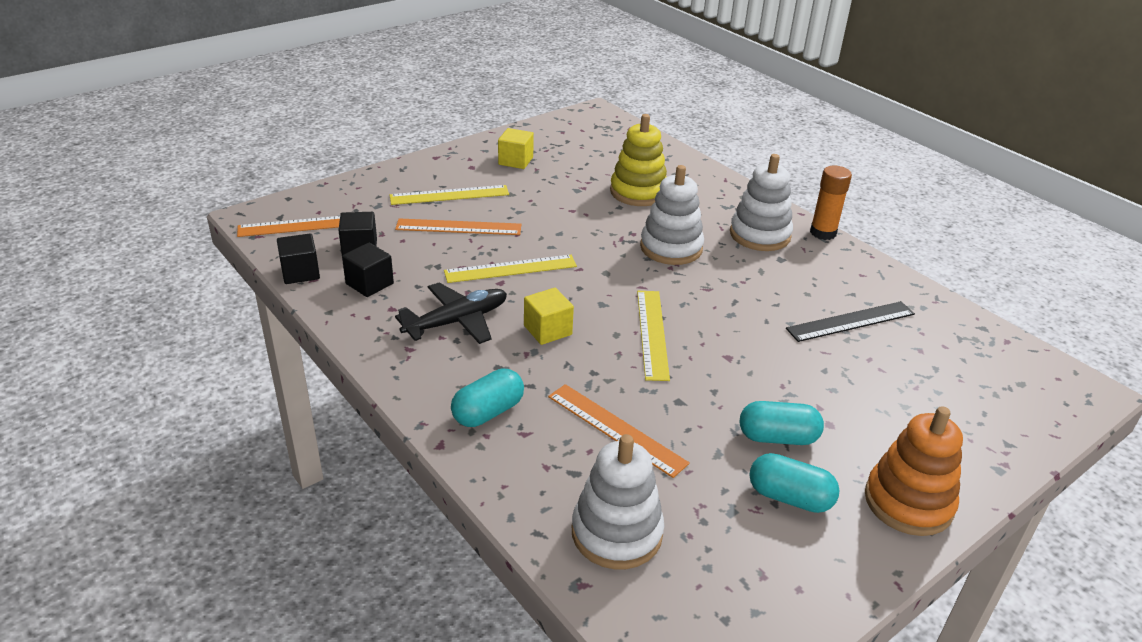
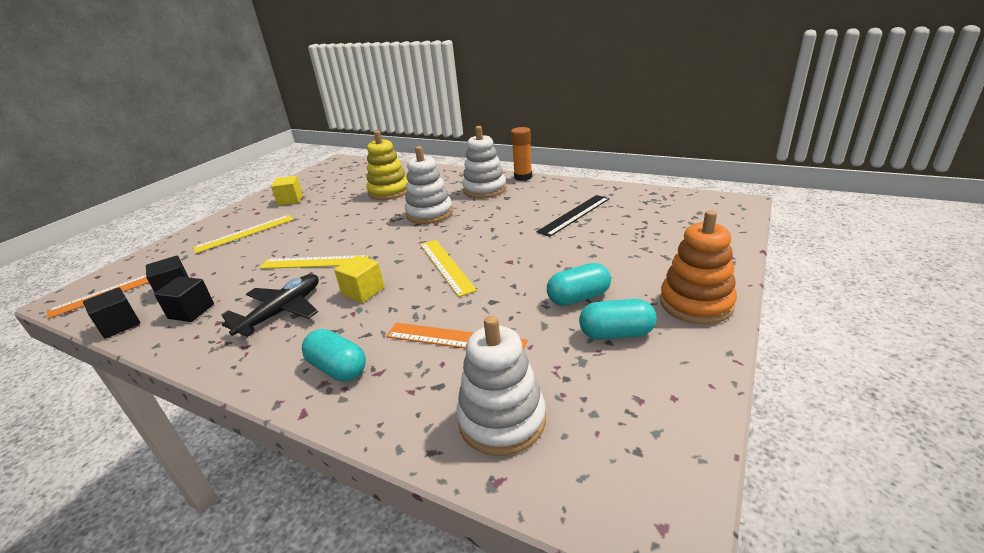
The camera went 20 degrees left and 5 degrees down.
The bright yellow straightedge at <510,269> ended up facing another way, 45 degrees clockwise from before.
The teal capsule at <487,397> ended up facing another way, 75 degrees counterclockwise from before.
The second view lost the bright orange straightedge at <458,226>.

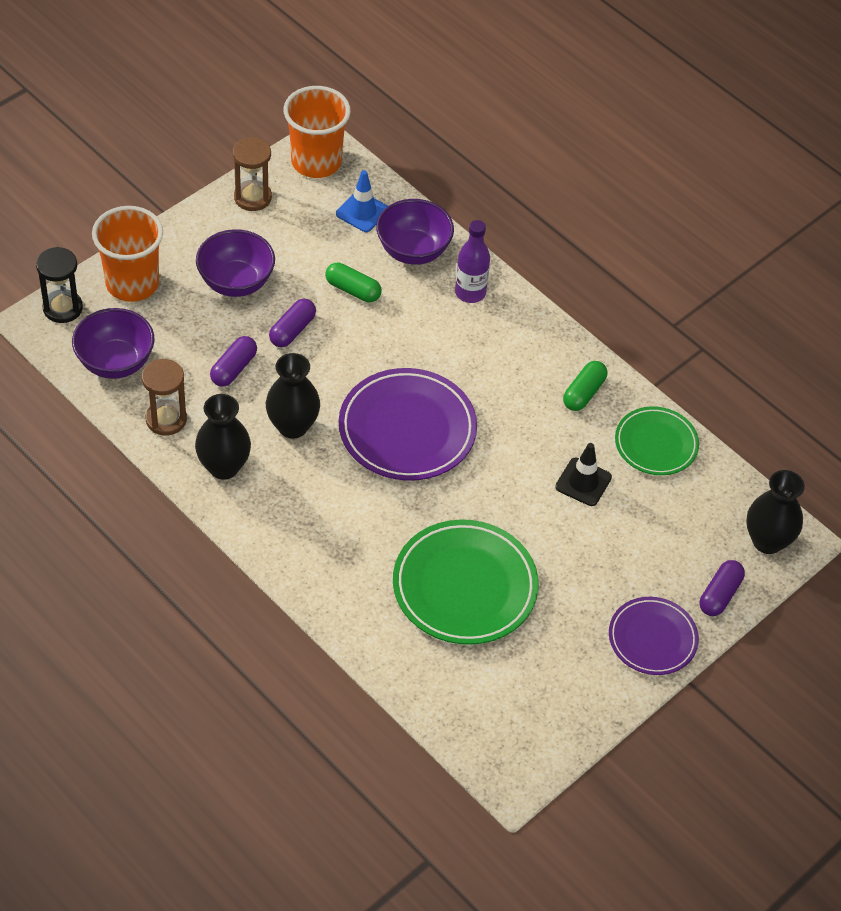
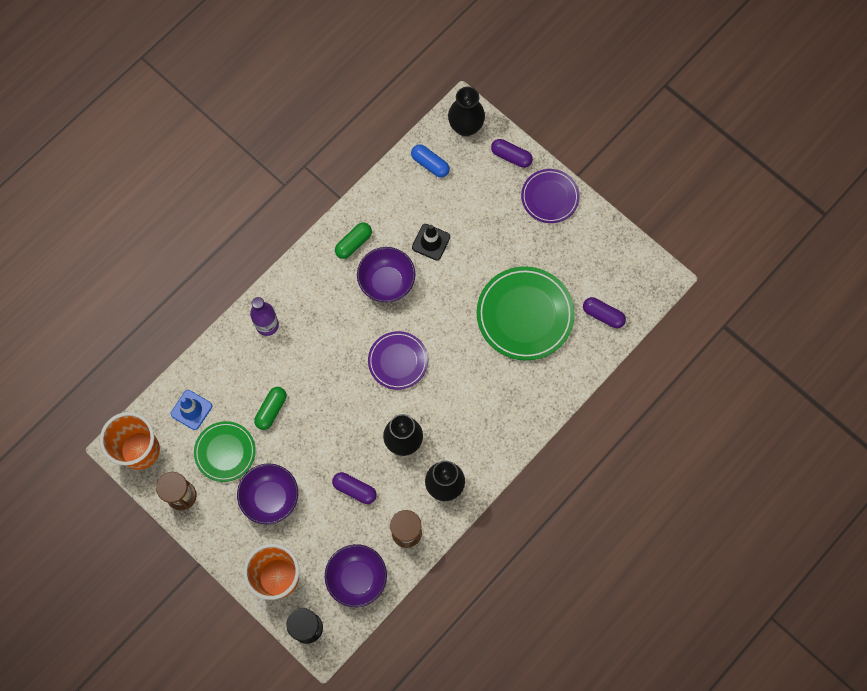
The camera went 90 degrees left and 20 degrees up.
The leaf-green flat dish ended up elsewhere, having gone from <657,440> to <225,451>.
The leaf-green capsule at <585,386> ended up facing another way, 75 degrees counterclockwise from before.
The violet deep dish ended up elsewhere, having gone from <415,232> to <386,274>.
The size of the violet flat dish at <408,424> changed by a factor of 0.61.
The second view gained the cobalt capsule at <430,161>.
The violet capsule ended up elsewhere, having gone from <292,323> to <604,312>.

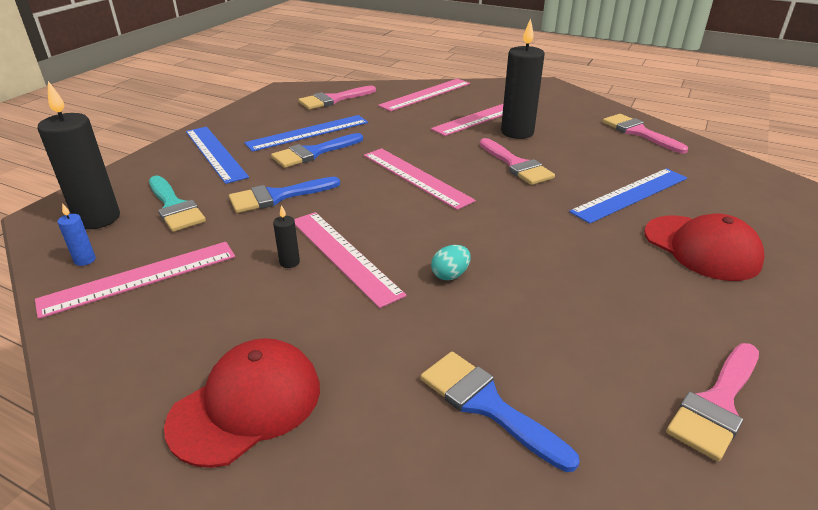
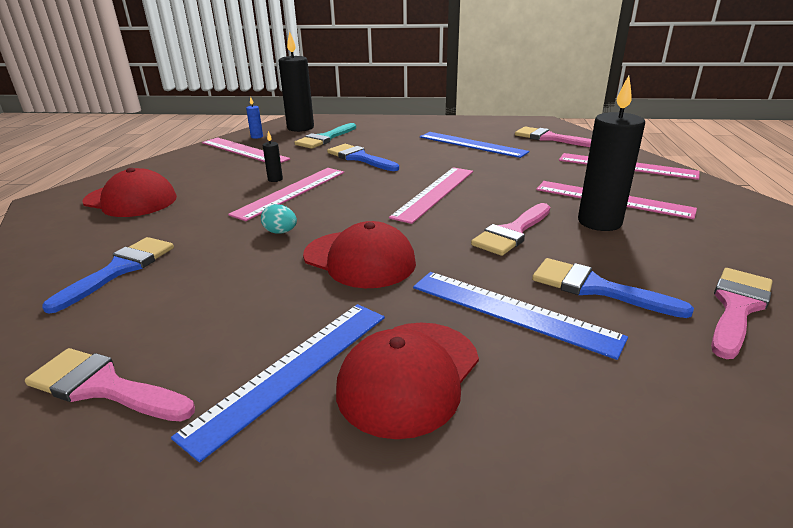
The camera went 70 degrees right and 5 degrees down.
The cobalt straightedge ended up elsewhere, having gone from <217,155> to <278,383>.
The second view gained the crimson cap at <359,254>.
The cobalt paint brush ended up elsewhere, having gone from <317,150> to <613,288>.

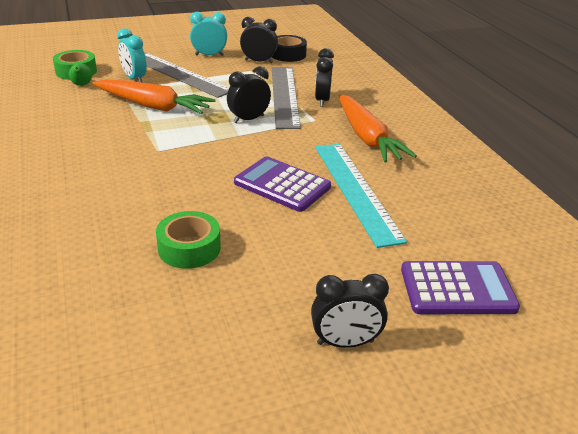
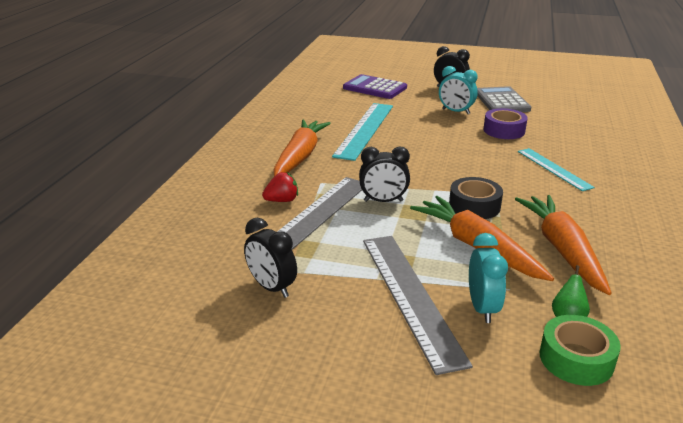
The camera went 145 degrees left and 5 degrees down.
Where the ebony clock stood at <324,77>, the crimson berry came to stand at <280,187>.
The teal clock ended up elsewhere, having gone from <208,34> to <458,90>.
The ebony tape ended up elsewhere, having gone from <289,48> to <476,198>.
The second view gained the gray calculator at <504,99>.
What was the leaf-green tape at <188,240> turned into the violet tape at <506,123>.
The second view gained the bright orange toy carrot at <563,245>.
The second view gained the teal straightedge at <556,169>.
The second view lost the violet calculator at <282,184>.

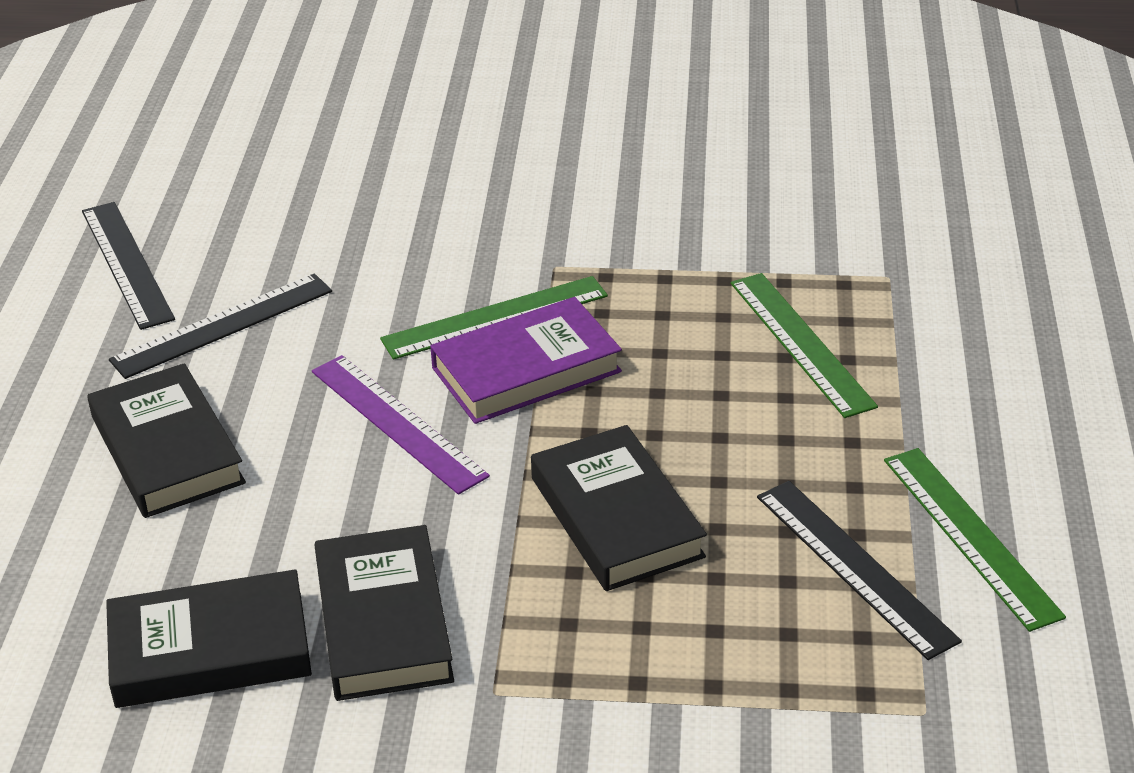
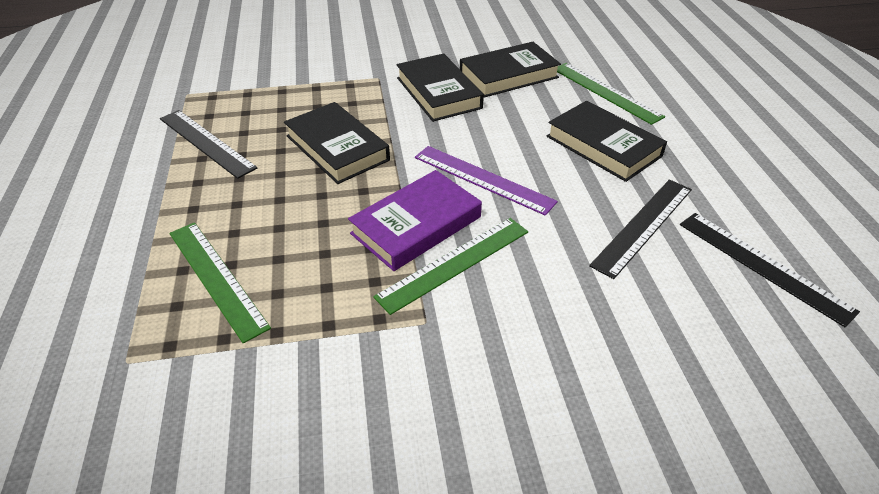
The camera went 165 degrees right and 5 degrees up.
The leaf-green straightedge ended up elsewhere, having gone from <975,540> to <611,94>.

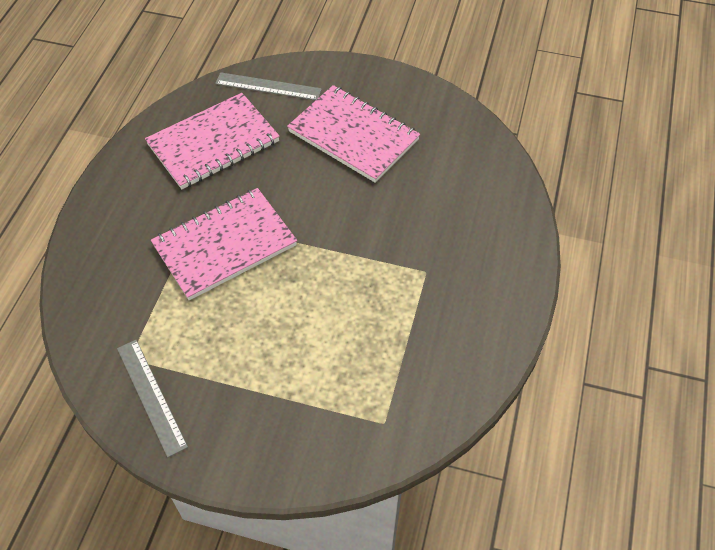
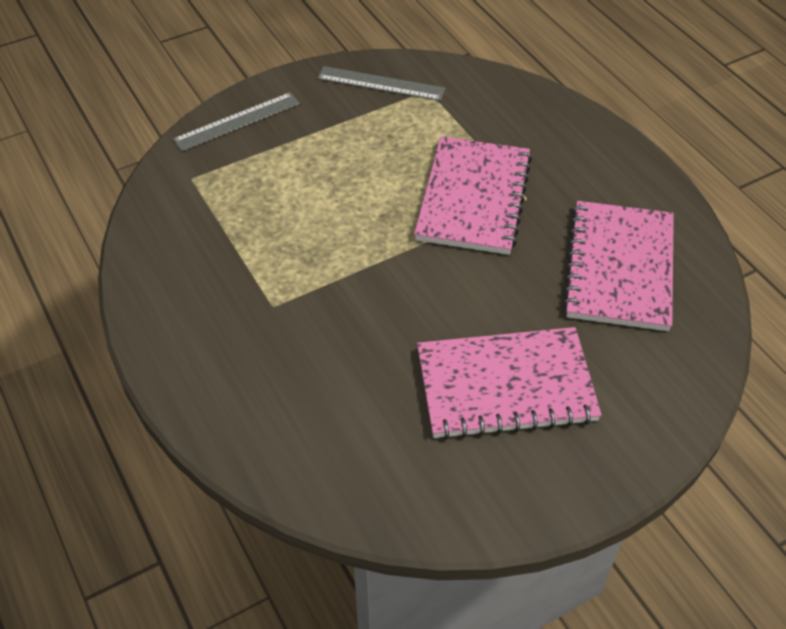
The camera went 135 degrees right and 5 degrees down.
The gray straightedge ended up elsewhere, having gone from <268,86> to <236,122>.

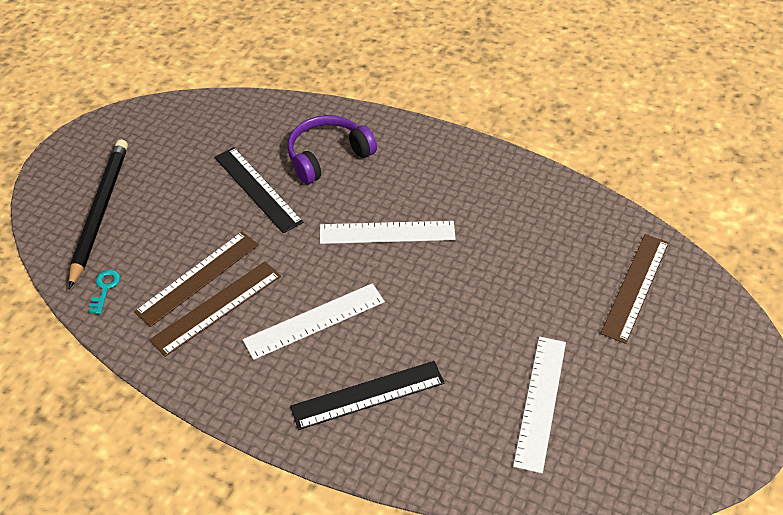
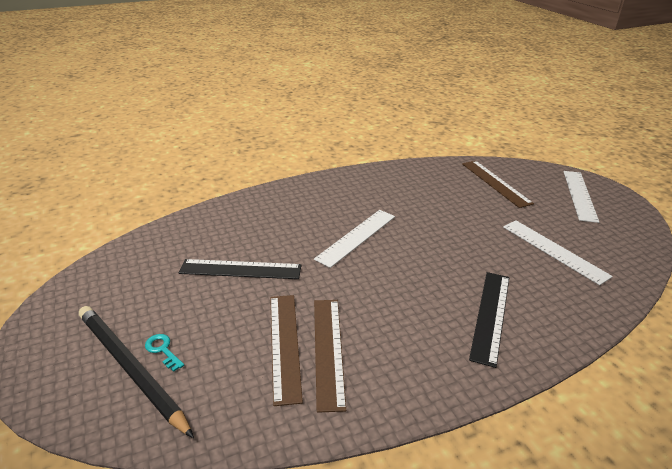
The camera went 50 degrees left and 15 degrees down.
The teal latchkey ended up elsewhere, having gone from <104,292> to <164,353>.
The white straightedge ended up elsewhere, having gone from <314,321> to <581,197>.
The second view lost the violet headset at <332,149>.

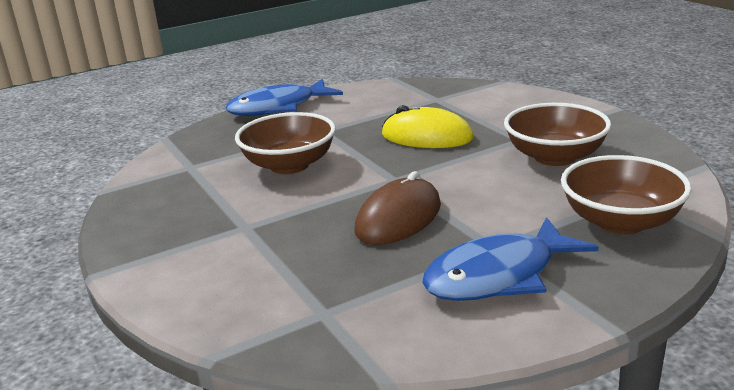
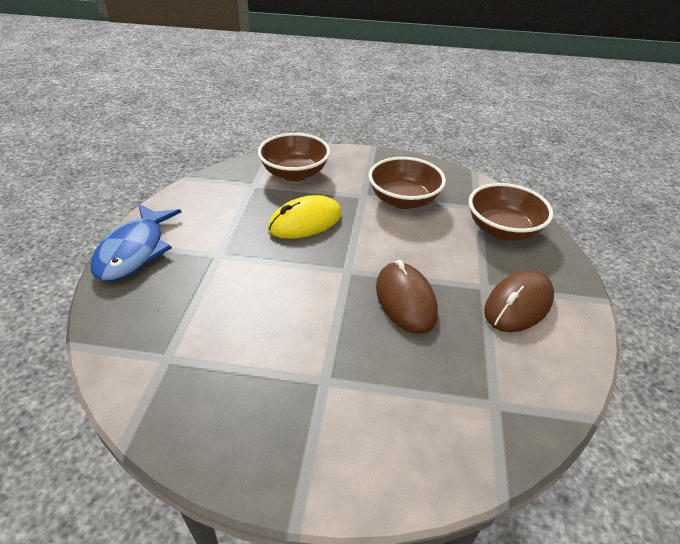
The camera went 55 degrees left and 15 degrees up.
The brown deep dish ended up elsewhere, having gone from <285,143> to <294,157>.
Where the cobalt toy fish stood at <510,259>, the brown PC mouse came to stand at <519,301>.

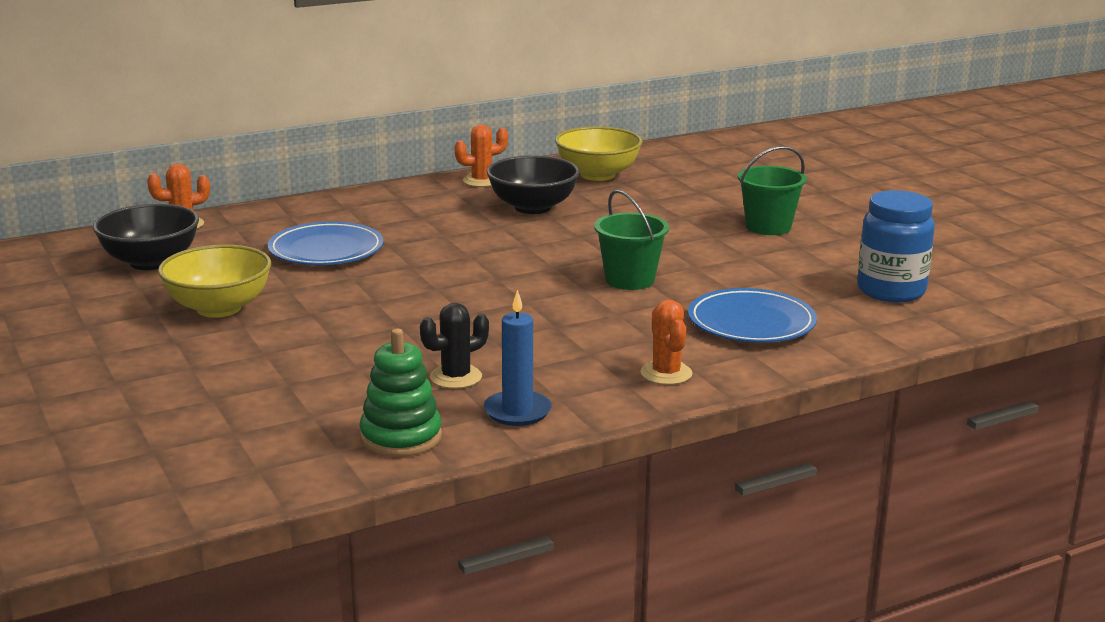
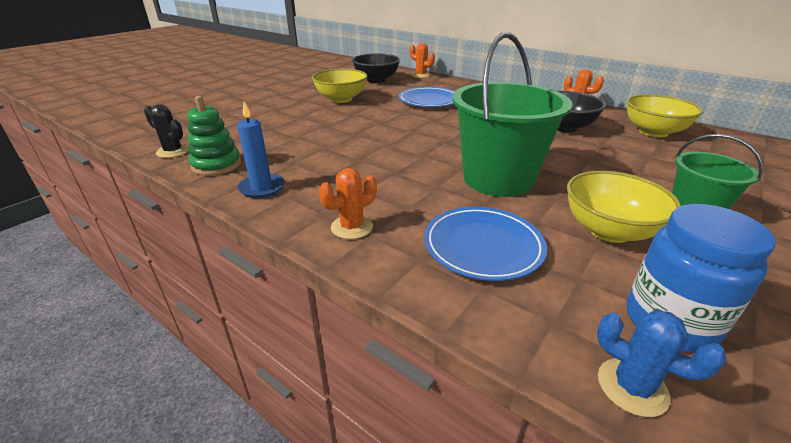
The camera went 65 degrees right and 10 degrees up.
The ebony cactus ended up elsewhere, having gone from <454,346> to <166,131>.
The size of the leaf-green pail at <631,240> changed by a factor of 1.80.
The second view gained the bright yellow deep dish at <624,207>.
The second view gained the cobalt cactus at <661,363>.

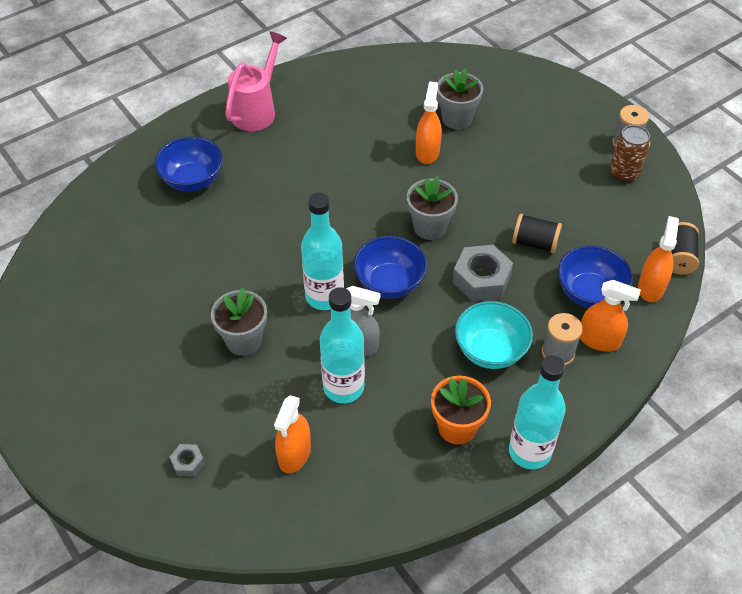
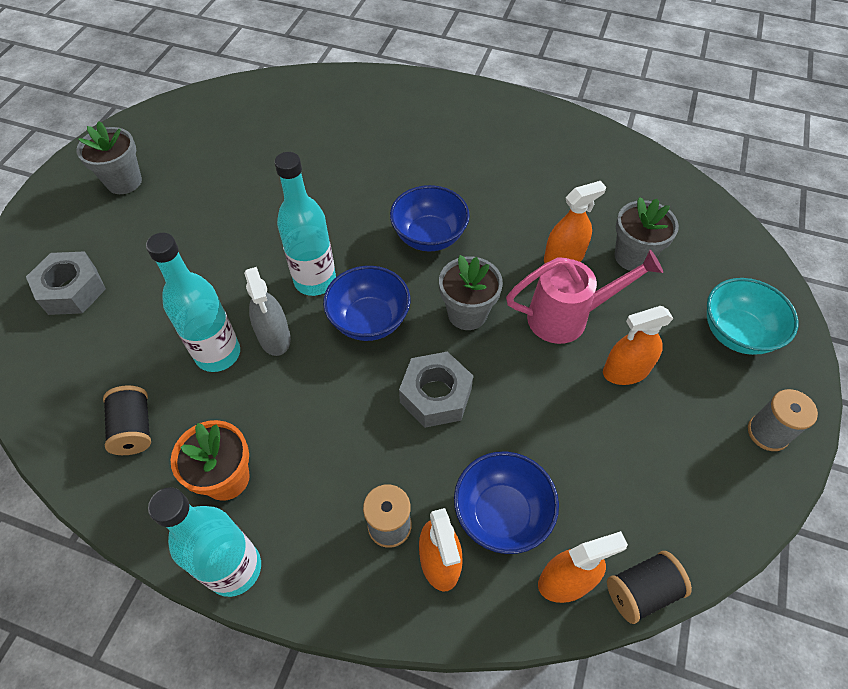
The camera went 55 degrees right and 5 degrees up.
The size of the gray nut at <187,460> changed by a factor of 2.02.
The gray potted plant ended up elsewhere, having gone from <239,322> to <109,157>.
The ebony spool ended up elsewhere, having gone from <537,233> to <127,420>.
The cobalt deep dish ended up elsewhere, having gone from <189,164> to <430,218>.
The rosy watering can ended up elsewhere, having gone from <256,81> to <584,297>.
The bright orange sprayer ended up elsewhere, having gone from <292,434> to <638,345>.
The teal deep dish ended up elsewhere, having gone from <494,335> to <753,316>.
The second view lost the brown soda can at <630,153>.

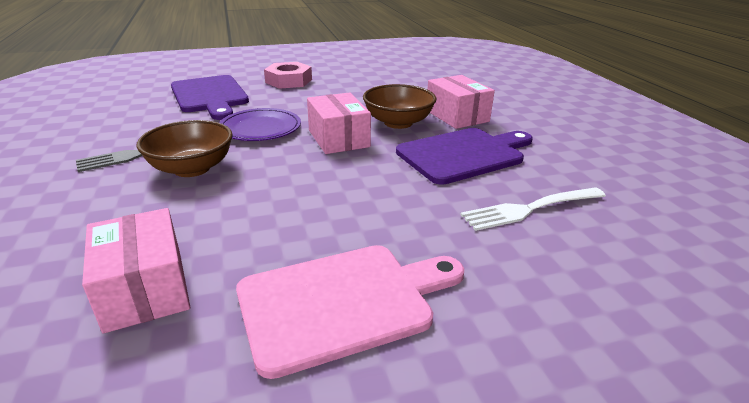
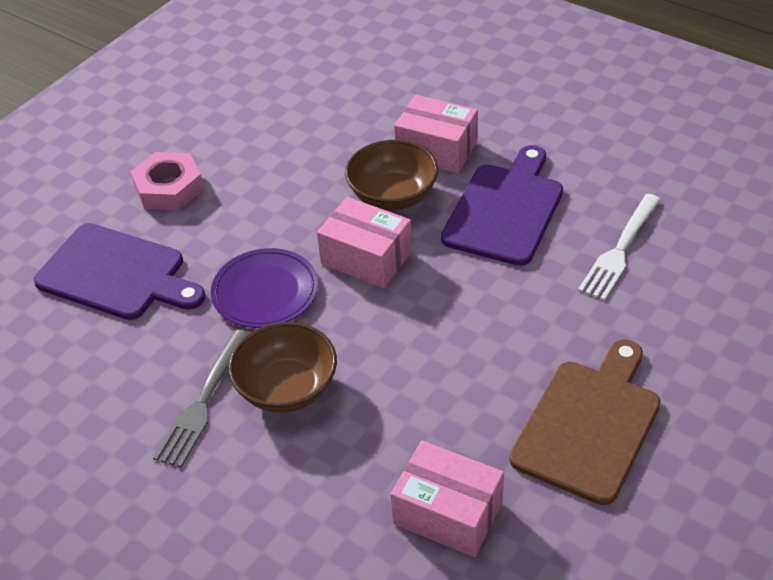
The camera went 35 degrees left and 15 degrees up.
What was the rosy cutting board at <350,312> turned into the brown cutting board at <585,422>.

